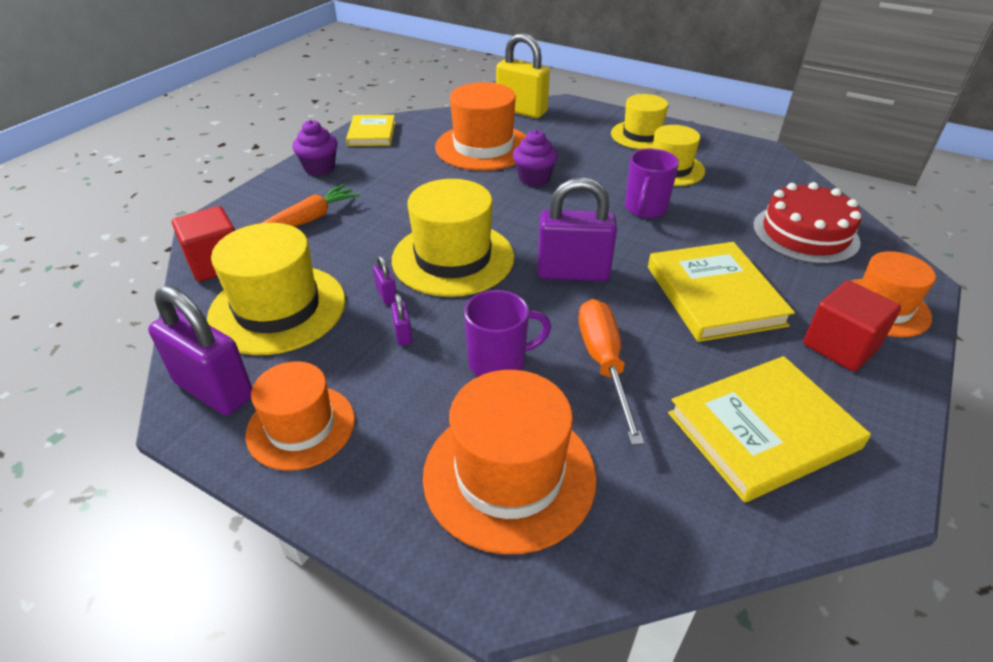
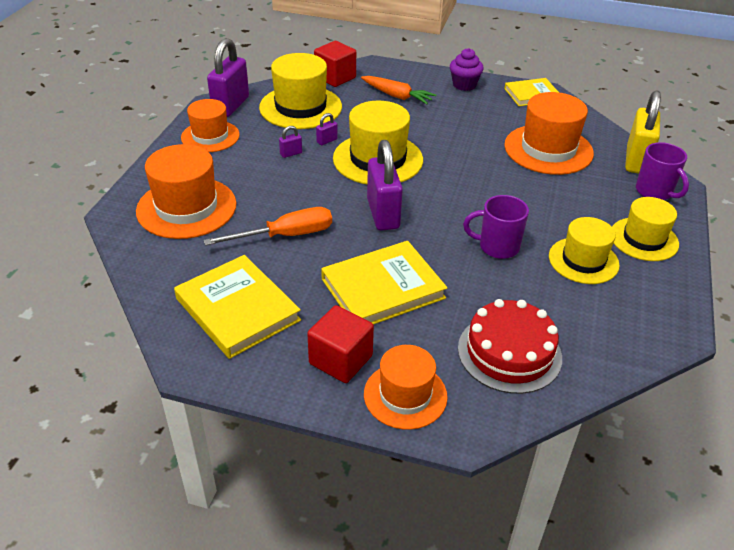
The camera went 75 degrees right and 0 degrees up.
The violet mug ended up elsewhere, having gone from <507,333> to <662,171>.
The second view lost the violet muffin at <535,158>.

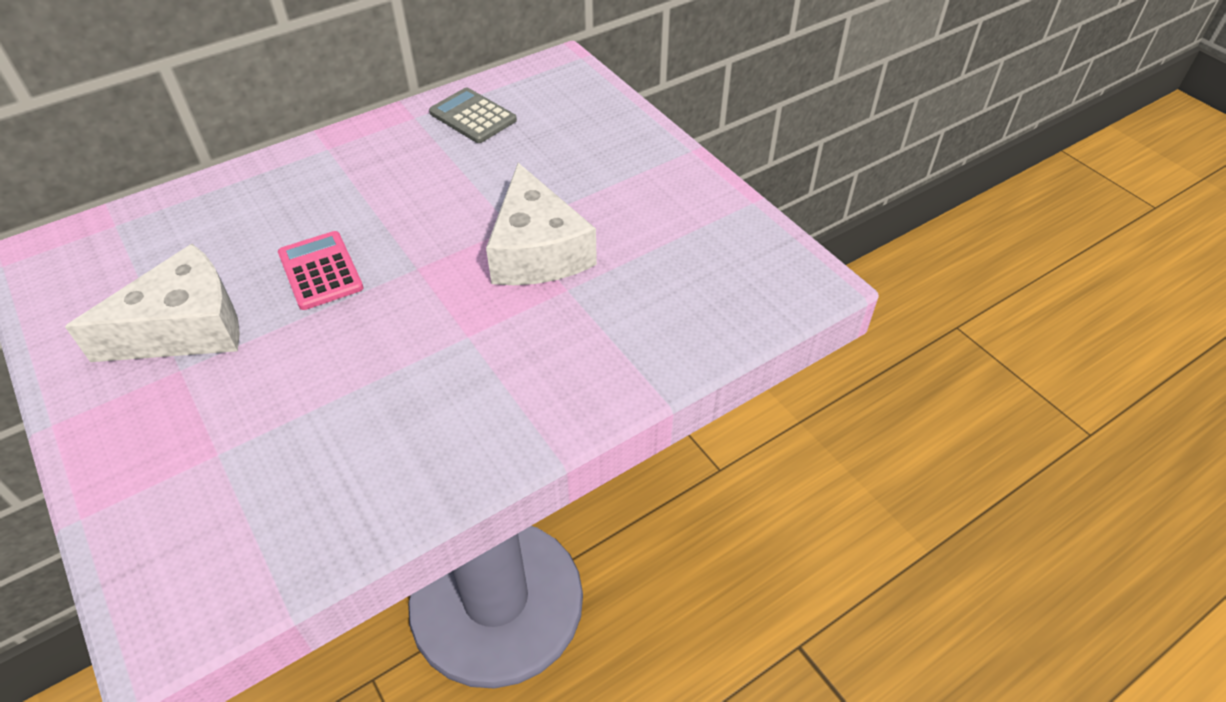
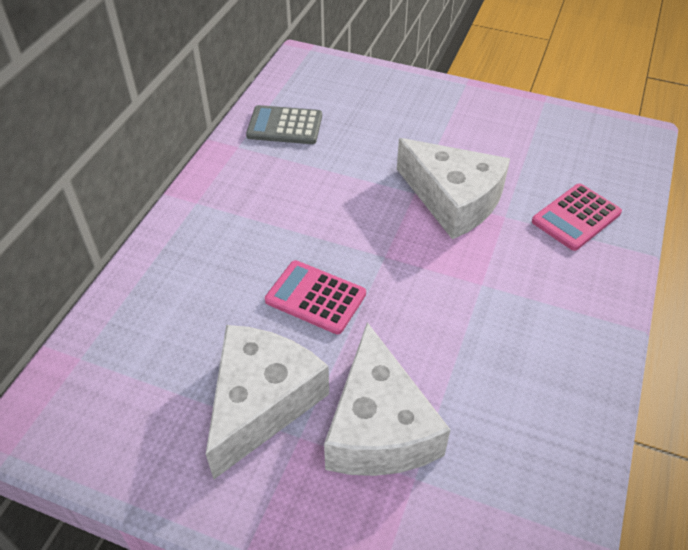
The camera went 35 degrees left and 0 degrees up.
The second view gained the white piece of cheese at <387,399>.
The second view gained the rosy calculator at <577,217>.

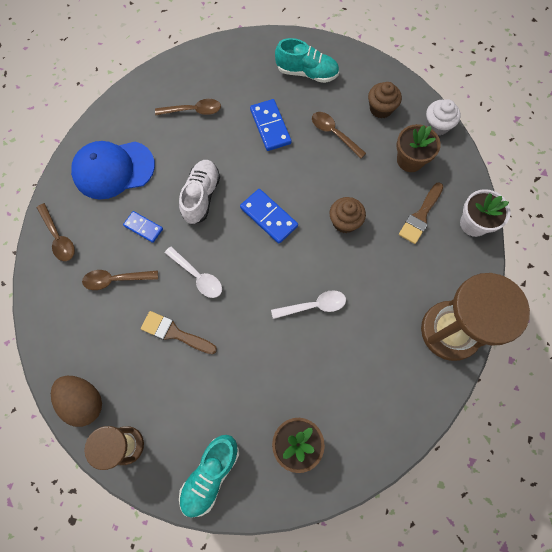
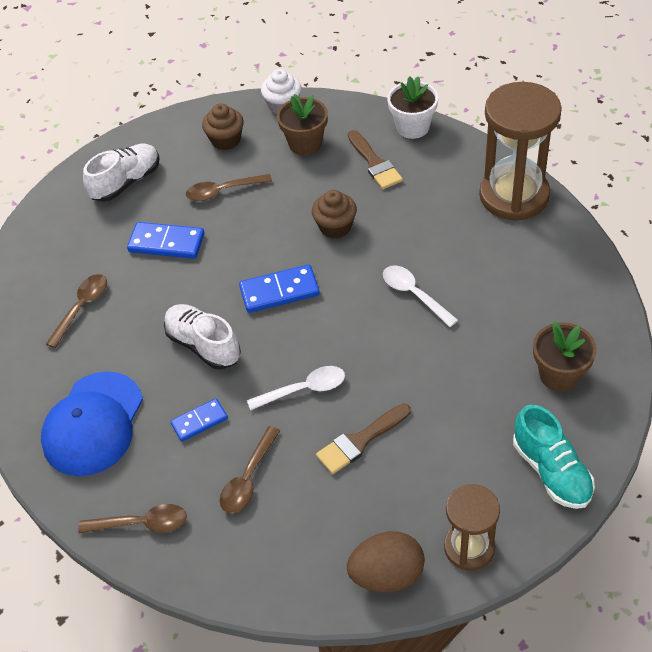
The camera went 55 degrees left and 20 degrees down.
What was the teal sneaker at <307,60> turned into the white sneaker at <121,173>.
The white teaspoon at <308,304> ended up facing another way, 60 degrees counterclockwise from before.

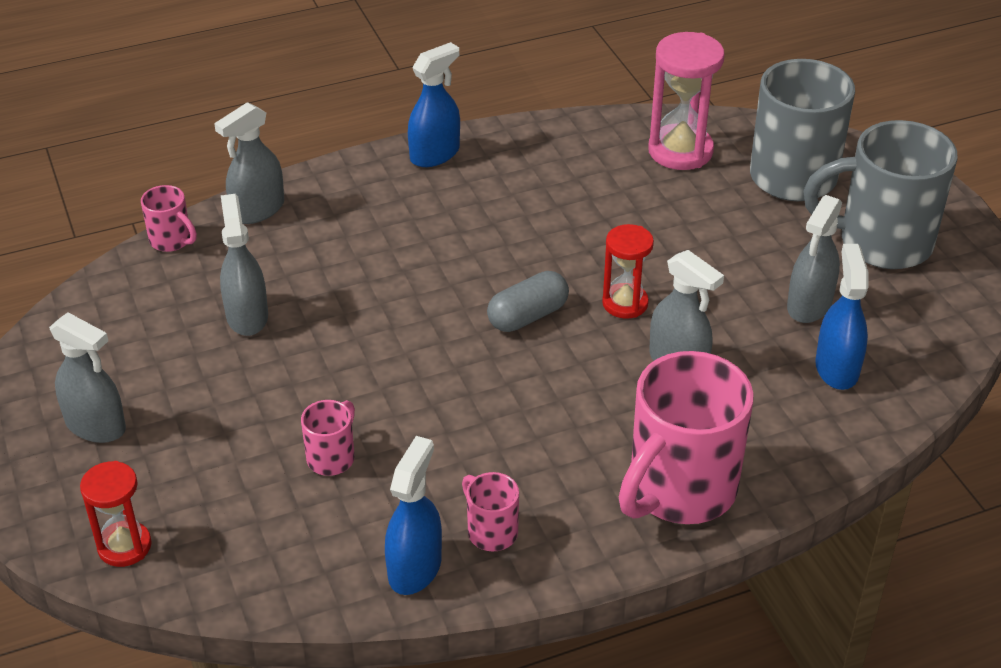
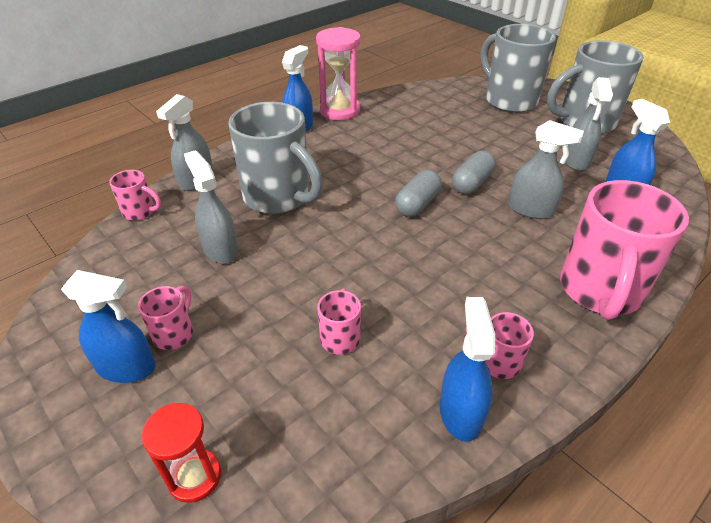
The camera went 20 degrees left and 0 degrees up.
What was the gray sprayer at <87,377> turned into the cobalt sprayer at <108,326>.
The second view gained the rosy mug at <165,318>.
The second view gained the gray mug at <275,158>.
The rosy hourglass ended up elsewhere, having gone from <686,101> to <338,73>.
Where the crimson hourglass stood at <628,271>, the gray capsule came to stand at <474,172>.

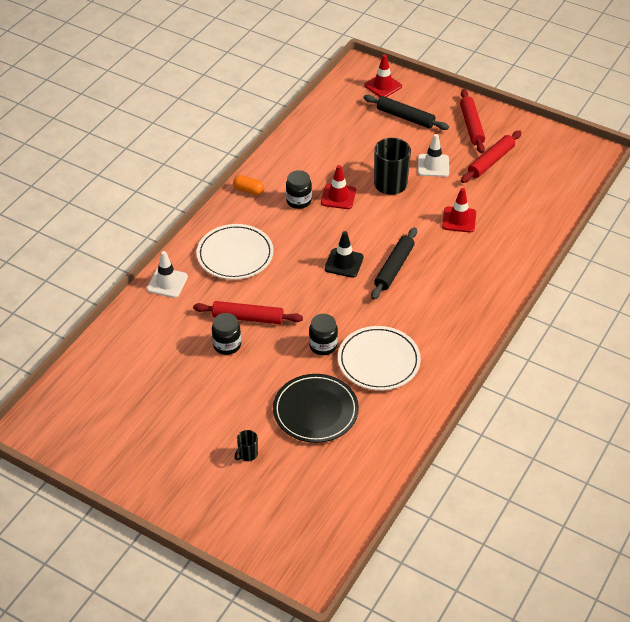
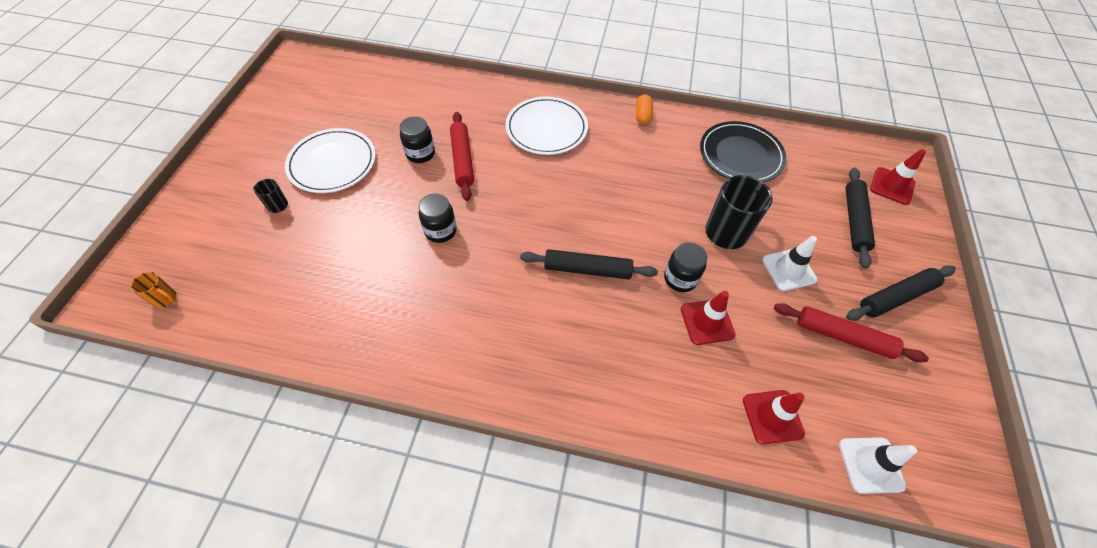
The camera went 70 degrees right and 10 degrees up.
The second view gained the bright orange mug at <153,290>.
The white flat dish ended up elsewhere, having gone from <379,358> to <330,160>.
The ebony preserve jar ended up elsewhere, having gone from <299,189> to <685,267>.
The ebony flat dish ended up elsewhere, having gone from <316,408> to <743,151>.
The crimson traffic cone ended up elsewhere, having gone from <338,187> to <774,417>.
The white traffic cone ended up elsewhere, having gone from <167,274> to <878,465>.
What was the crimson pastry roller at <472,121> turned into the ebony pastry roller at <901,293>.
The second view lost the ebony traffic cone at <344,254>.

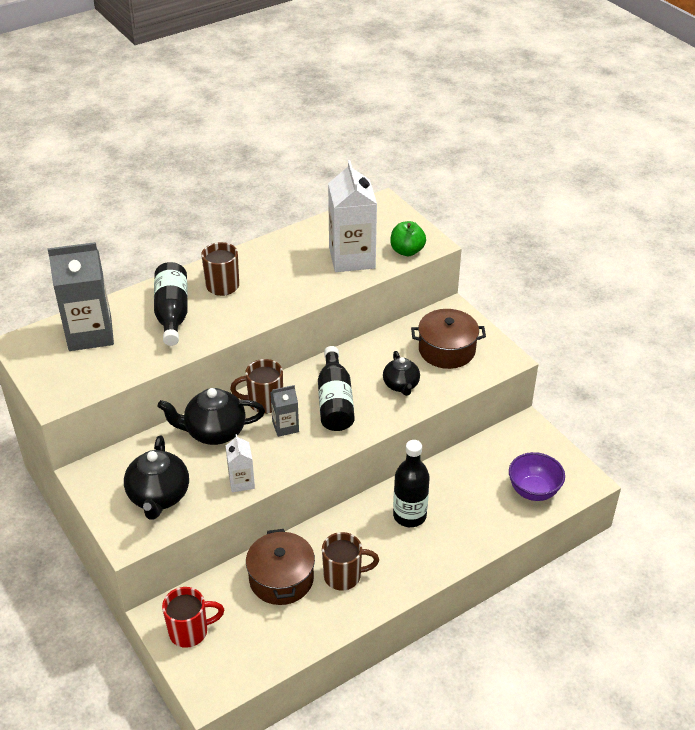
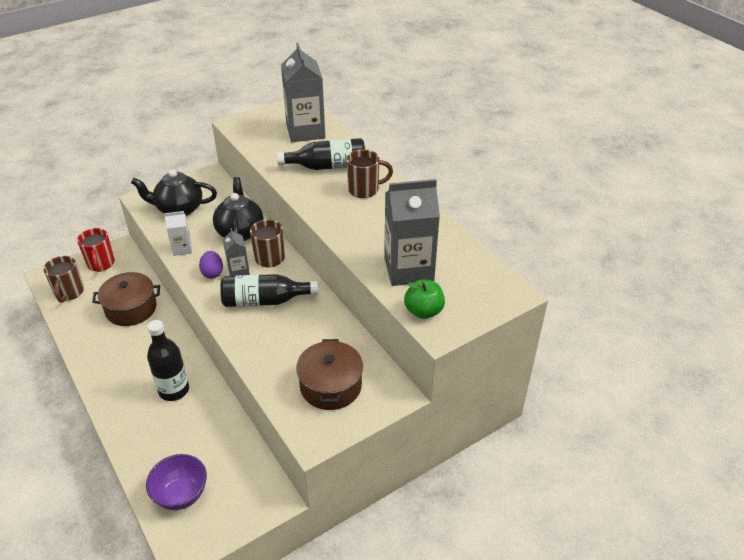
The camera went 90 degrees right and 0 degrees up.
The brown mug ended up elsewhere, having gone from <350,561> to <63,279>.
The second view gained the violet egg shape at <211,265>.
What was the white milk carton at <352,216> turned into the gray milk carton at <412,232>.
The second view lost the ebony china teapot at <401,373>.

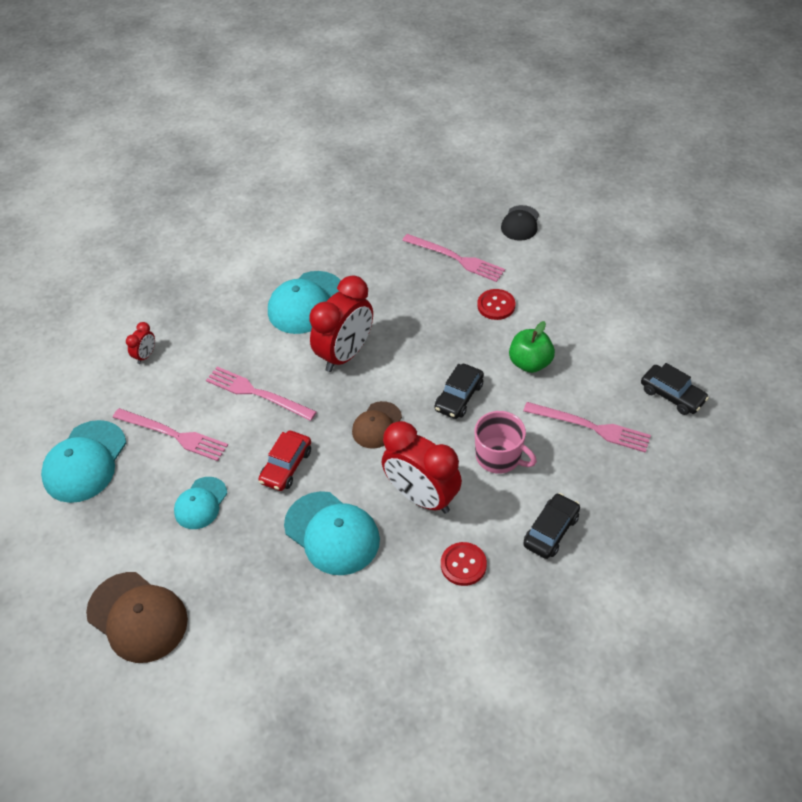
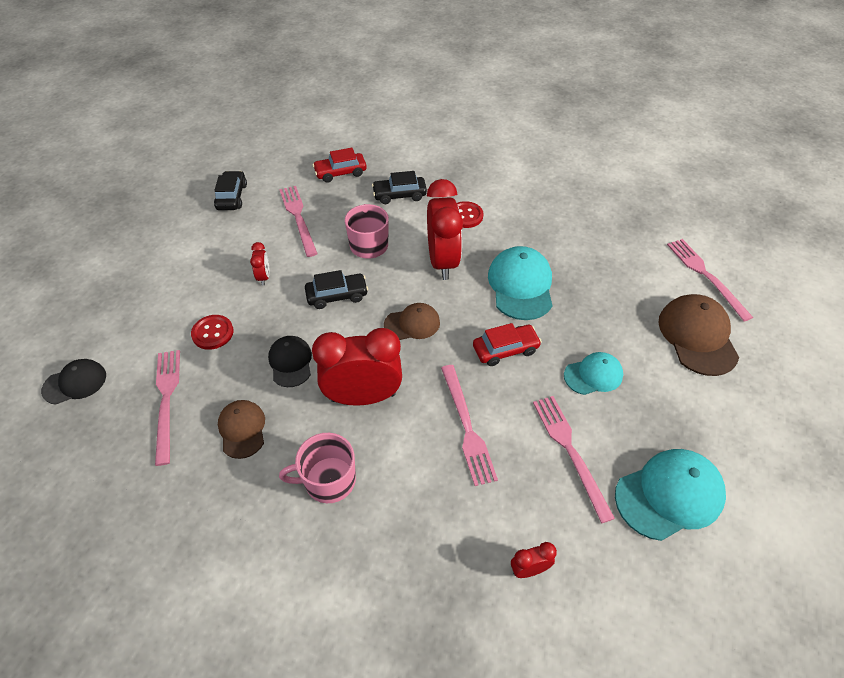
The camera went 135 degrees left and 0 degrees up.
The second view gained the brown cap at <241,429>.
Where the leaf-green apple fruit stood at <532,347>, the crimson clock came to stand at <259,263>.
The second view gained the ebony cap at <290,361>.
Where the teal cap stood at <304,302>, the rosy mug came to stand at <317,468>.
The second view gained the crimson automobile at <340,165>.
The second view gained the rosy table fork at <710,280>.

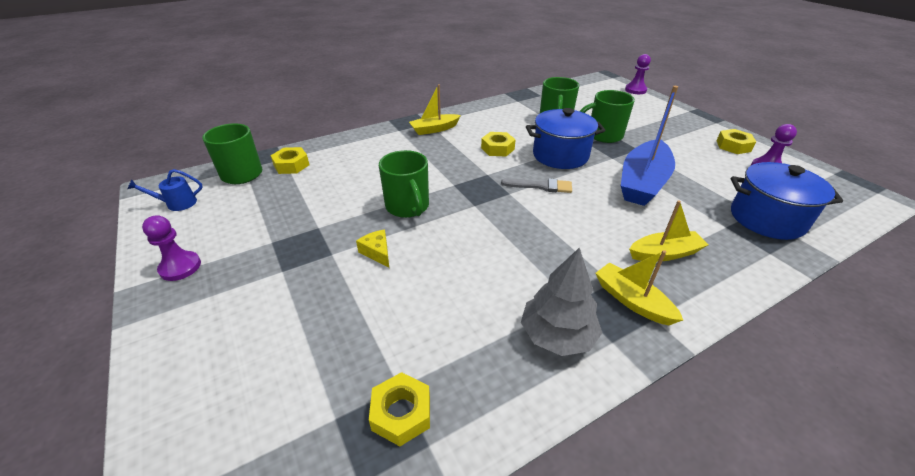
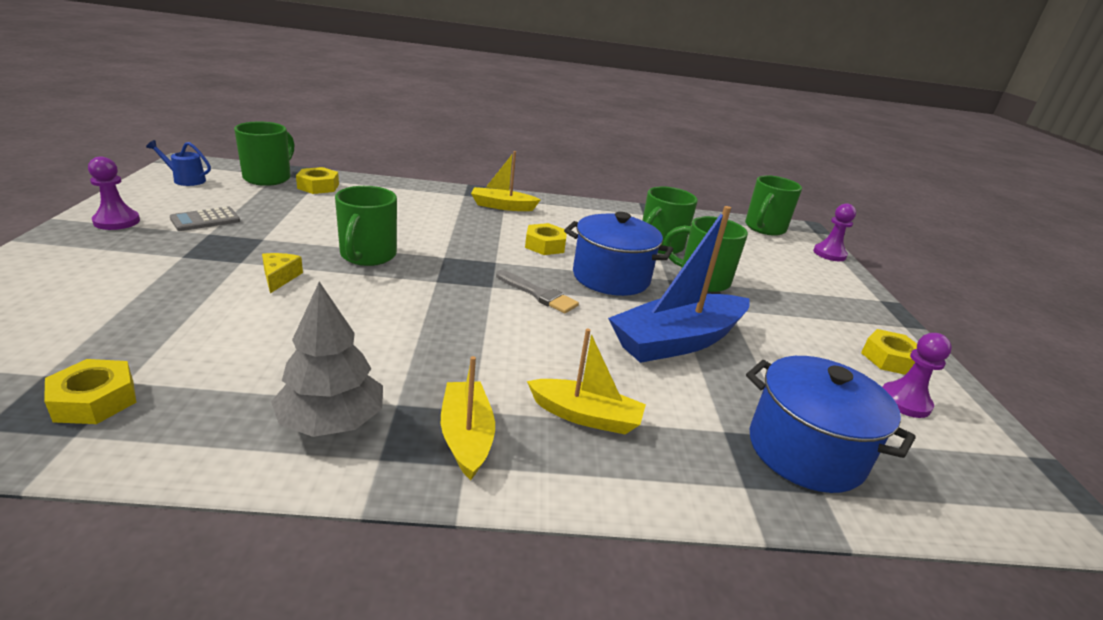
The camera went 25 degrees right and 10 degrees down.
The second view gained the gray calculator at <205,218>.
The second view gained the leaf-green mug at <773,205>.

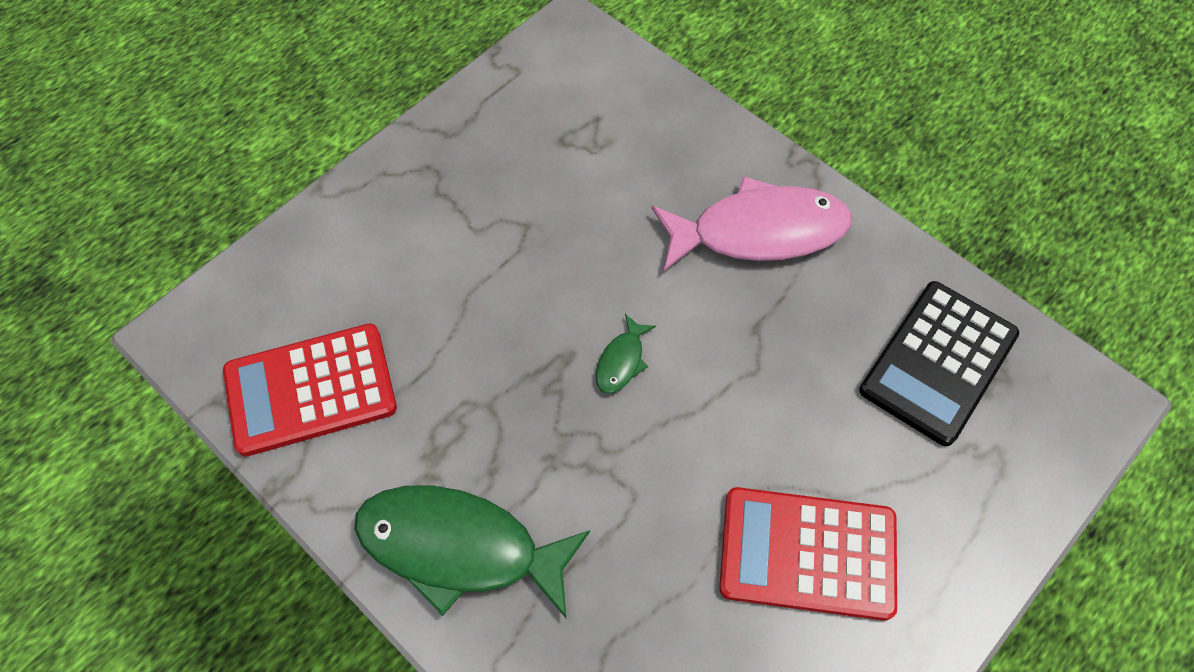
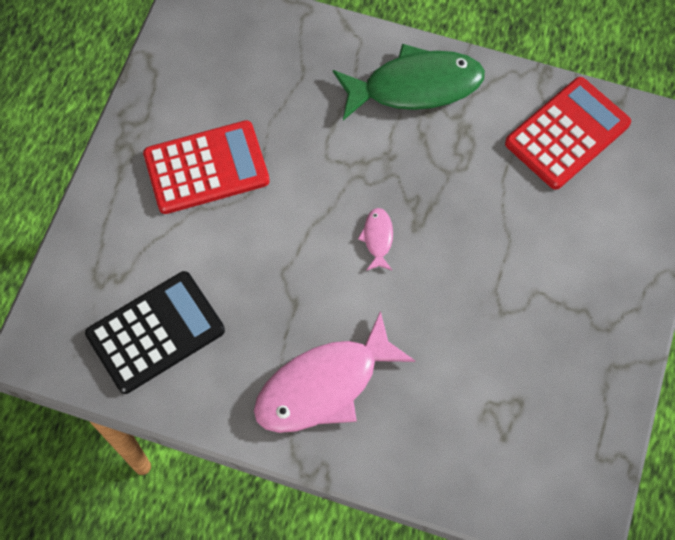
The camera went 155 degrees right and 5 degrees up.
The ebony calculator at <939,363> ended up facing another way, 45 degrees clockwise from before.
What was the leaf-green toy fish at <626,354> turned into the rosy toy fish at <375,239>.

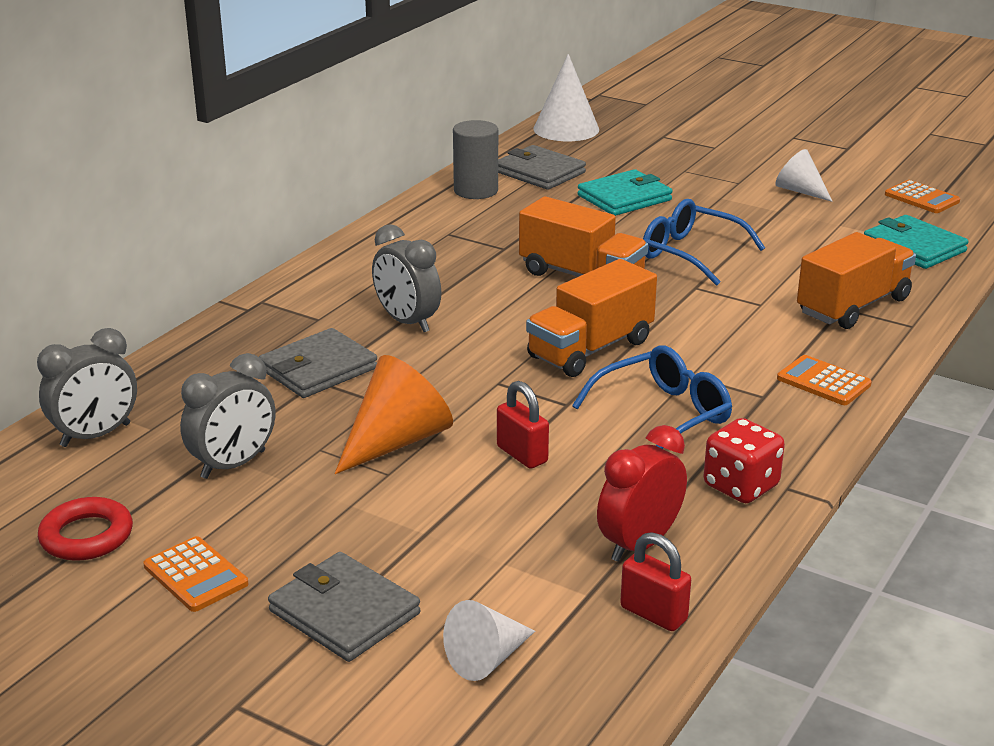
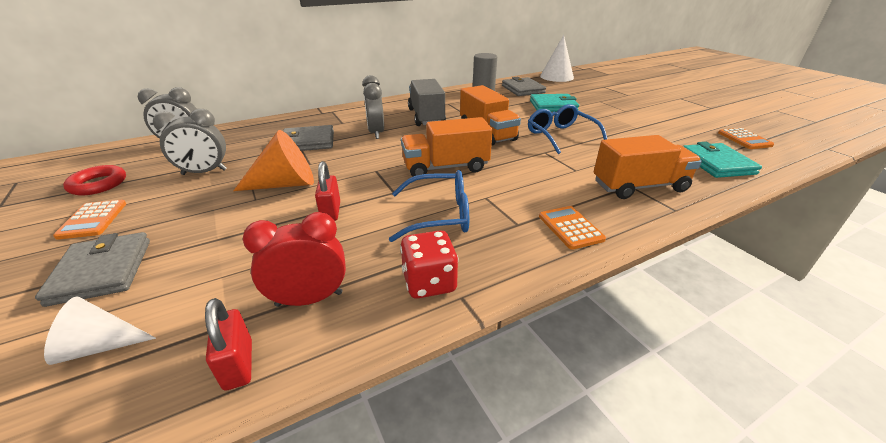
The camera went 30 degrees right and 5 degrees up.
The second view gained the gray toy truck at <427,102>.
The second view lost the white solid cone at <804,175>.

